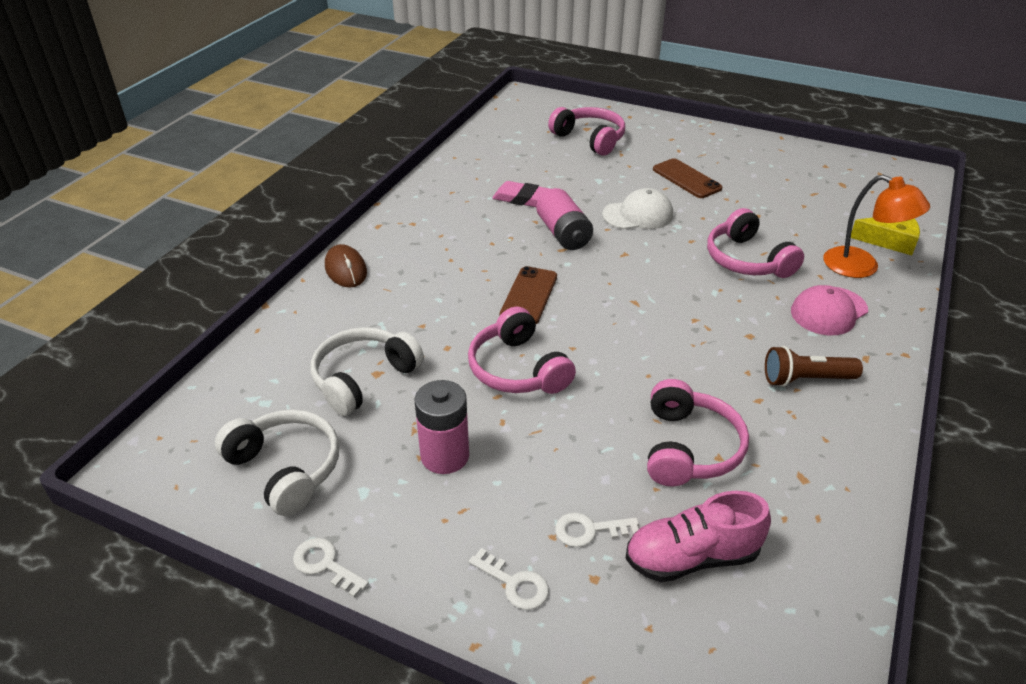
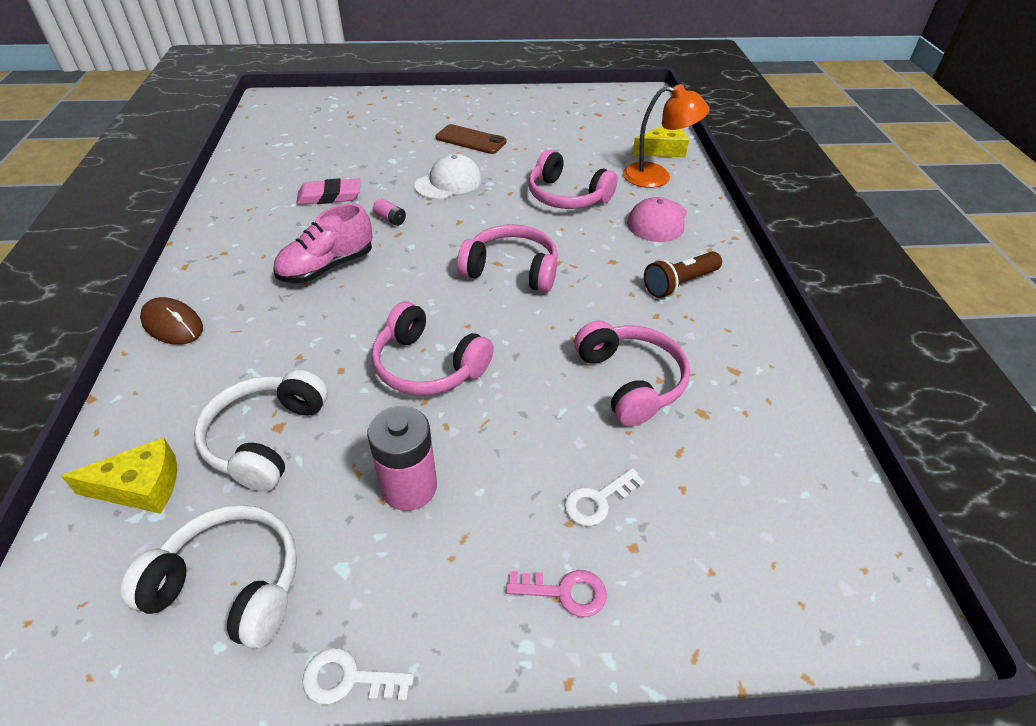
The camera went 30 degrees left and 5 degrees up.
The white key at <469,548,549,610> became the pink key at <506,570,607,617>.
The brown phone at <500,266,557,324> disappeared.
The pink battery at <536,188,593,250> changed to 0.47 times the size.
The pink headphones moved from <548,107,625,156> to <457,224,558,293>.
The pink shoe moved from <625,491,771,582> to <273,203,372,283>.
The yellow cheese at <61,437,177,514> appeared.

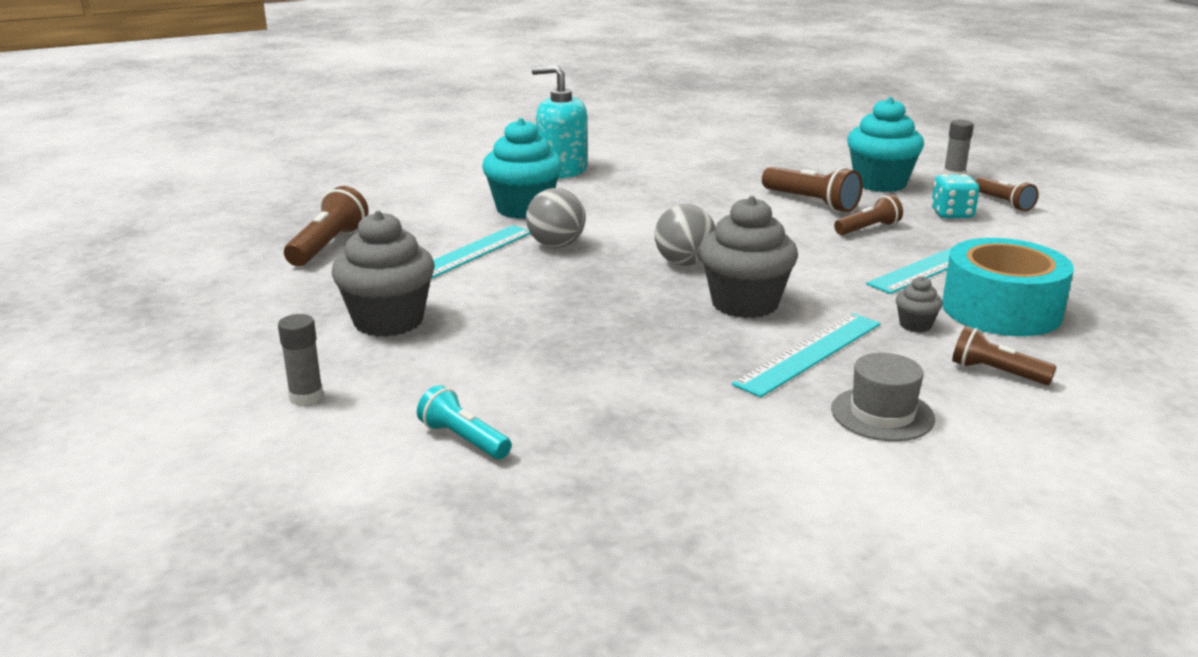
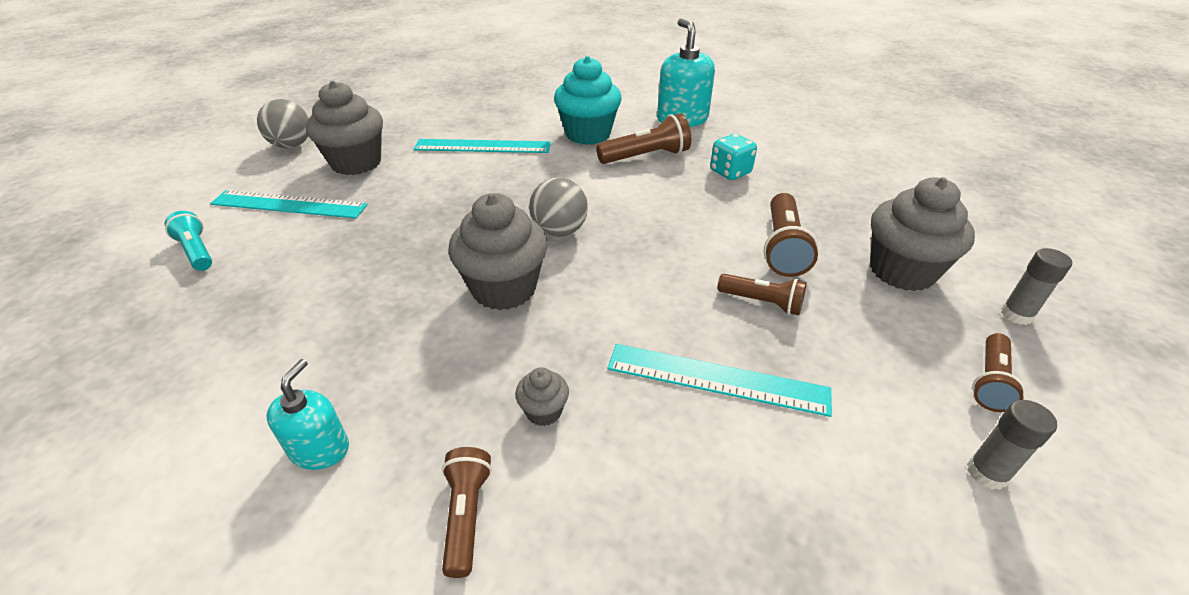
The camera went 55 degrees right and 15 degrees up.
The grey glue stick moved from <278,314,323,406> to <967,400,1057,490>.
The brown flashlight moved from <284,186,369,266> to <596,113,691,164>.
The turquoise flashlight at <417,385,511,459> turned 45 degrees counterclockwise.
The grey ball moved from <526,188,586,248> to <257,99,309,148>.
The turquoise ruler moved from <732,313,881,397> to <210,190,368,219>.
The grey hat at <831,353,935,441> was replaced by the turquoise soap dispenser at <267,359,349,470>.
The turquoise cupcake at <847,97,924,192> became the grey cupcake at <870,177,975,291>.
The turquoise dice moved from <931,174,979,218> to <710,134,757,180>.
The turquoise tape at <942,238,1074,336> disappeared.

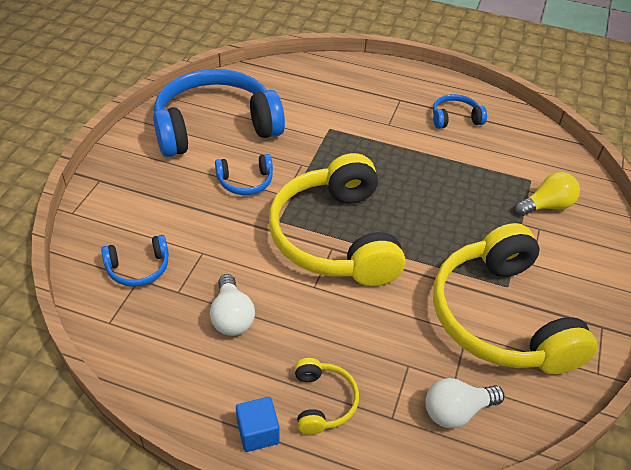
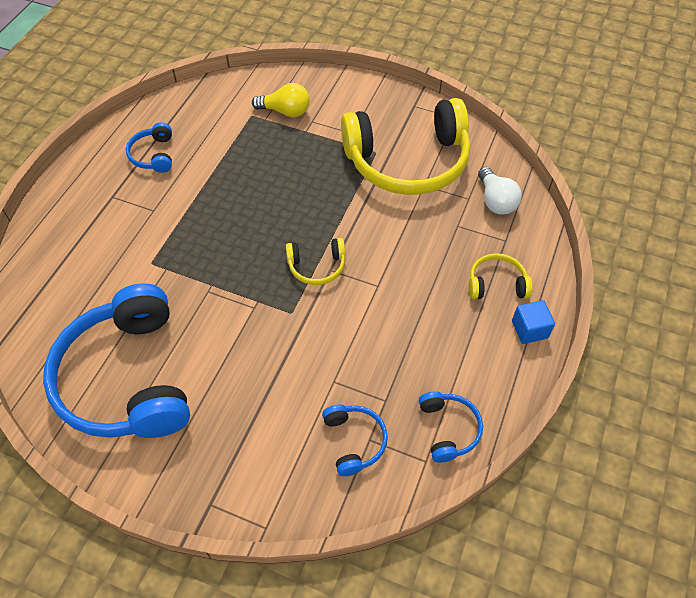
The camera went 85 degrees left and 10 degrees up.
The white light bulb at <210,274,255,336> disappeared.
The blue headphones moved from <215,154,273,195> to <419,391,483,462>.
The yellow headphones at <269,153,405,286> changed to 0.43 times the size.
The yellow light bulb at <515,172,580,216> turned 120 degrees clockwise.

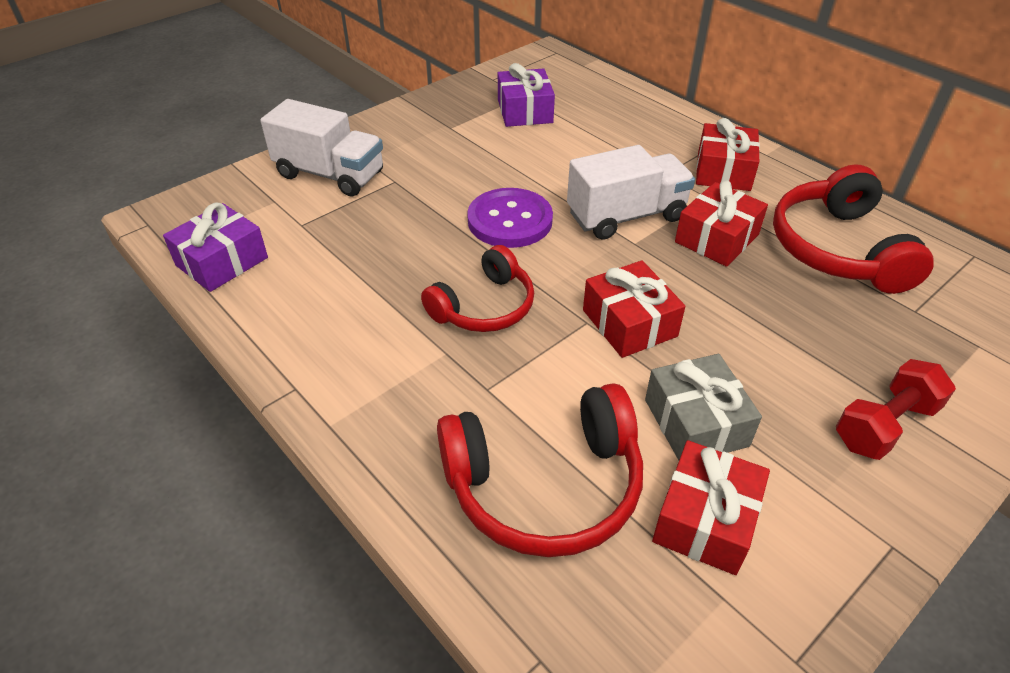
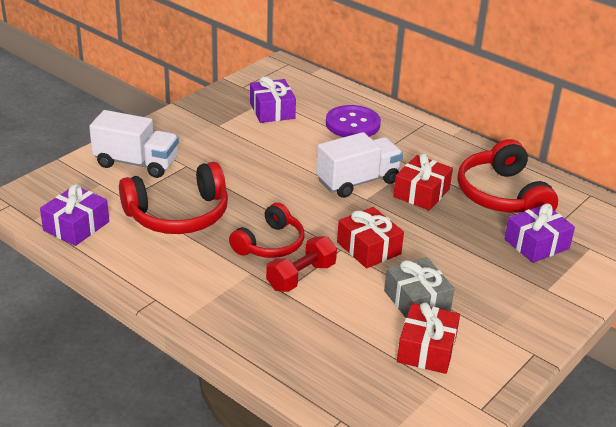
The camera went 10 degrees left and 10 degrees down.
The red headphones moved from <437,383,643,557> to <119,162,228,234>.
The purple button moved from <467,188,553,248> to <326,105,381,137>.
The red gift at <696,118,760,191> disappeared.
The red dumbbell moved from <836,359,956,460> to <266,236,337,292>.
The purple gift at <504,203,575,263> appeared.

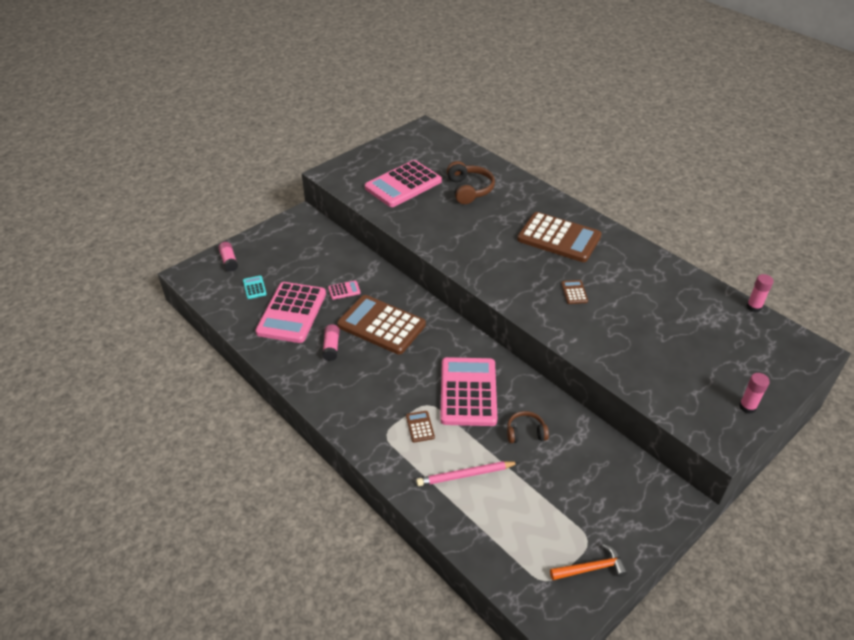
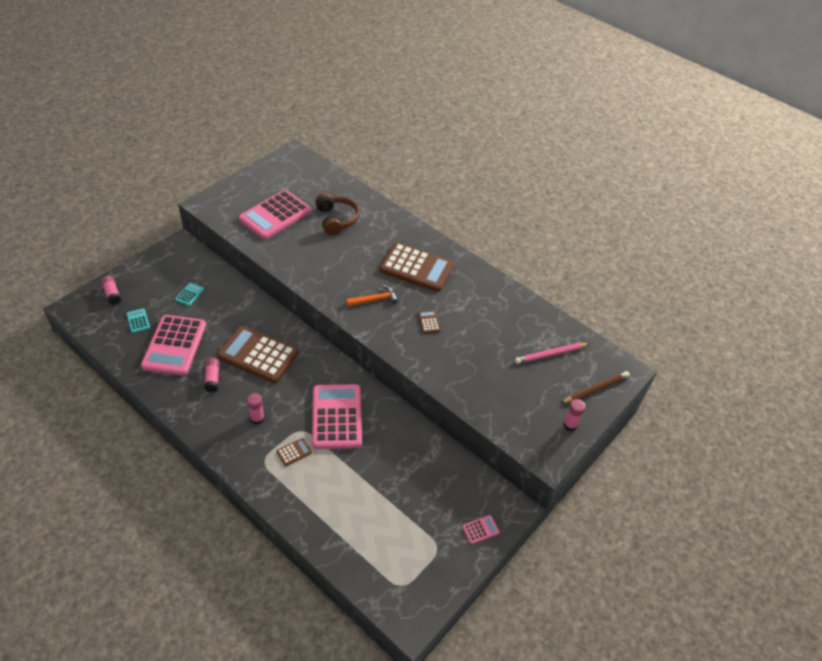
The camera went 10 degrees left and 5 degrees up.
The pink calculator moved from <328,281,361,300> to <462,515,499,544>.
The brown calculator at <406,411,435,443> turned 75 degrees clockwise.
The pink pencil moved from <416,461,519,486> to <515,343,590,364>.
The brown headphones at <507,411,549,443> disappeared.
The orange hammer moved from <550,544,628,580> to <346,285,398,306>.
The pink glue stick moved from <746,274,774,312> to <247,393,264,425>.
The turquoise calculator at <175,283,204,306> appeared.
The brown pencil at <561,371,630,403> appeared.

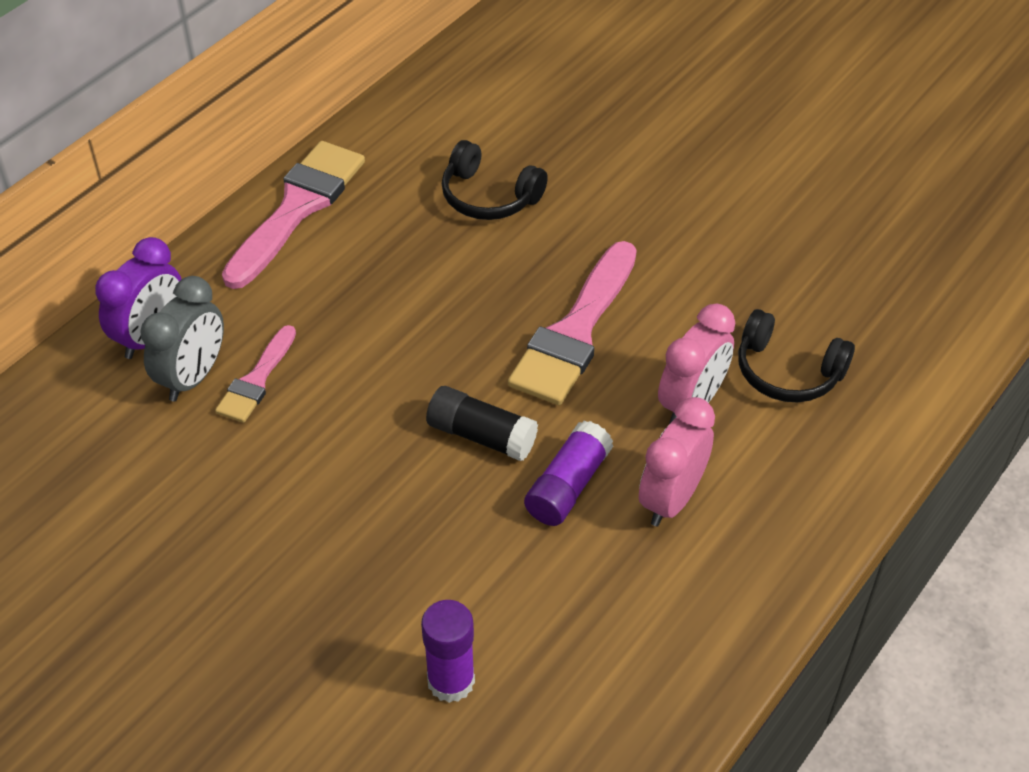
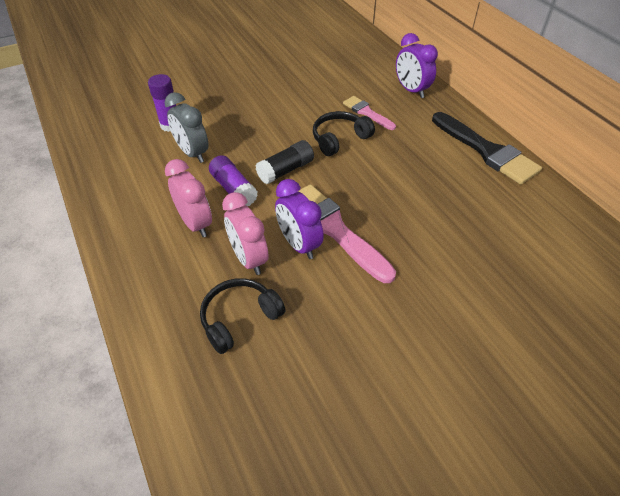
The camera went 115 degrees right and 0 degrees up.
The grey clock moved from <140,276,224,402> to <165,92,208,163>.
The pink brush at <222,141,365,289> became the black brush at <432,112,542,185>.
The black headphones moved from <442,140,548,220> to <313,111,375,156>.
The purple clock at <275,179,324,259> appeared.

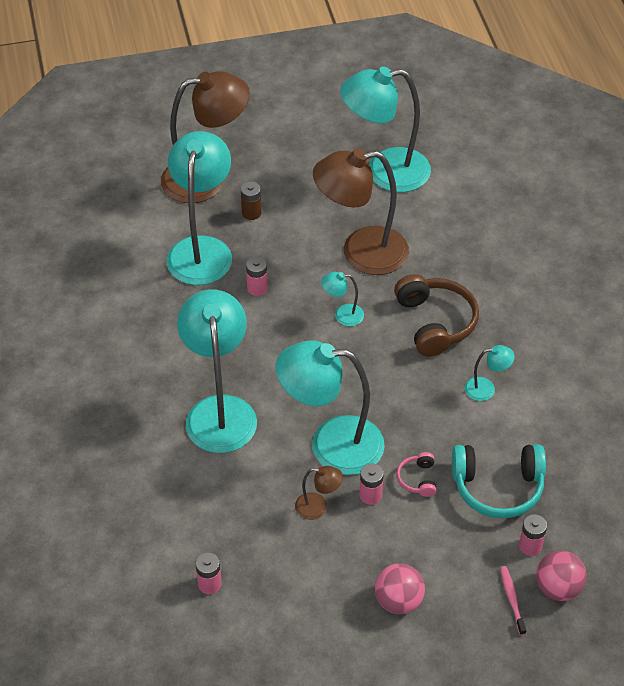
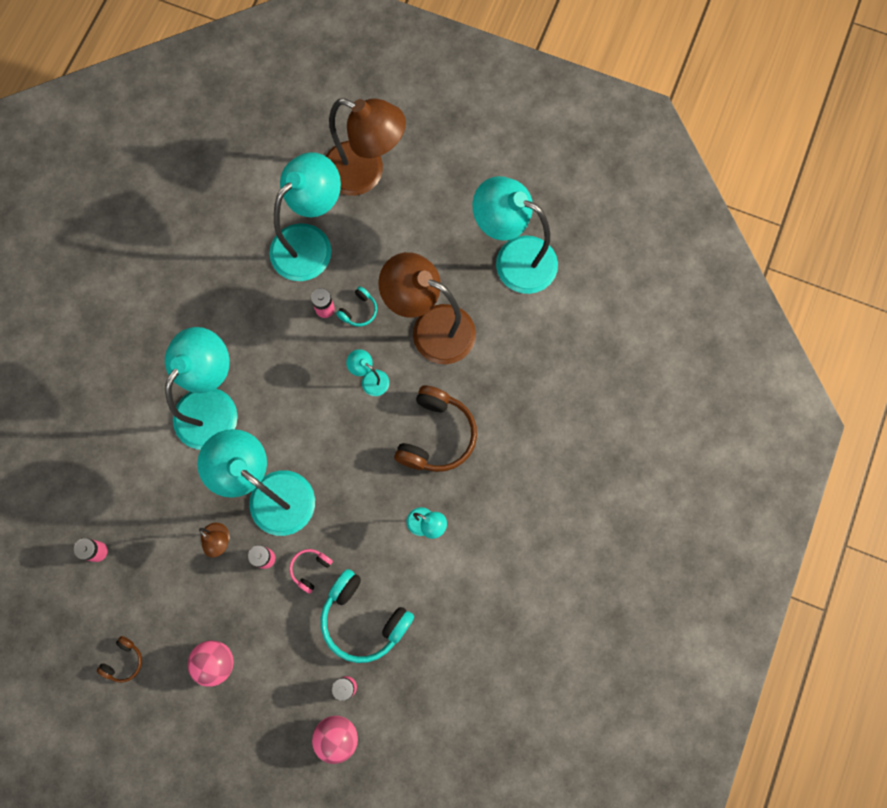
The camera went 35 degrees right and 25 degrees up.
The brown battery at <241,181,261,220> disappeared.
The pink toothbrush at <500,566,527,635> disappeared.
The brown headphones at <97,636,142,683> appeared.
The turquoise headphones at <336,286,377,327> appeared.

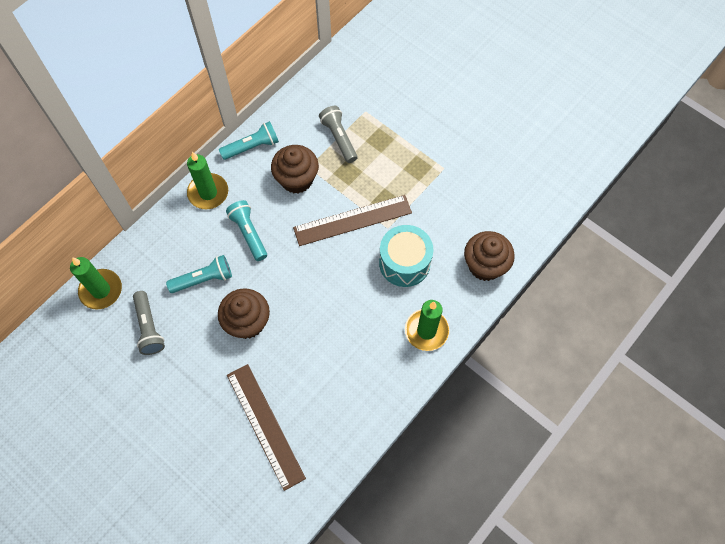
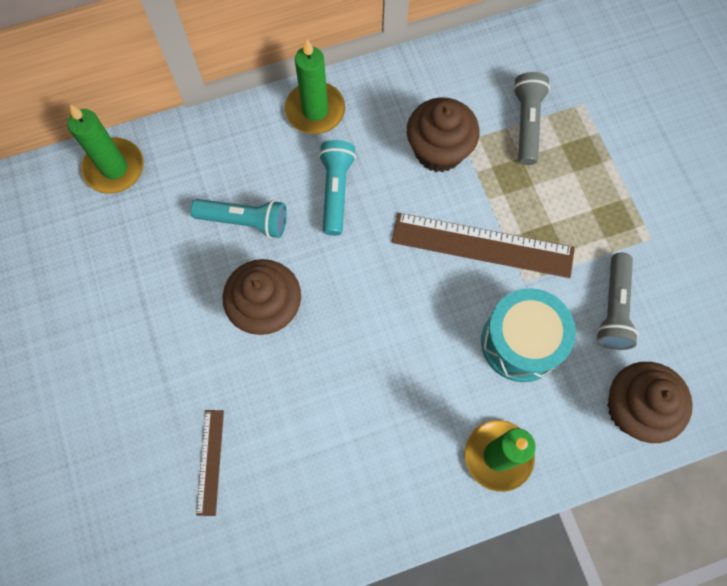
The camera went 30 degrees right and 5 degrees up.
The grey flashlight moved from <133,291,165,355> to <596,253,639,350>.
The turquoise flashlight at <219,121,279,160> disappeared.
The brown ruler at <227,364,306,491> changed to 0.52 times the size.

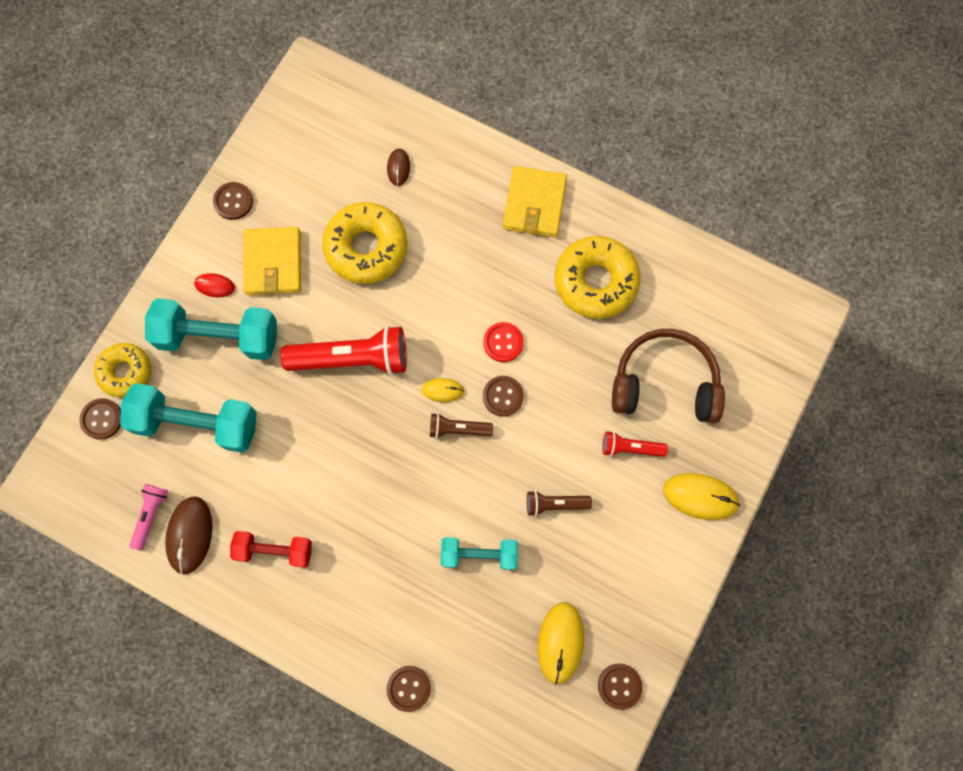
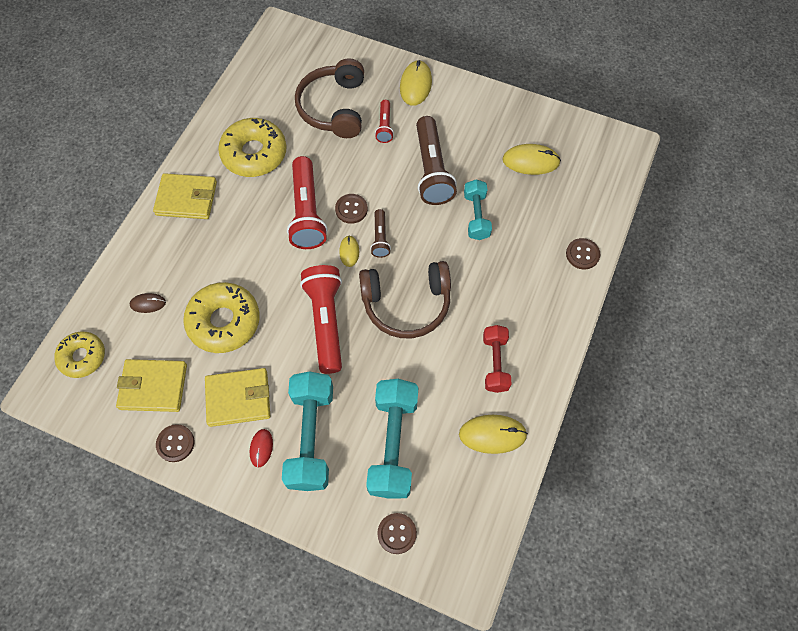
The camera went 95 degrees left and 10 degrees down.
The yellow donut moved from <94,343,151,397> to <54,332,105,378>.
The pink flashlight at <129,484,168,551> disappeared.
The brown mouse at <165,496,212,575> became the yellow mouse at <459,415,528,454>.
The red button at <483,322,524,362> was replaced by the red flashlight at <287,156,327,249>.
The brown flashlight at <527,490,592,516> changed to 1.97 times the size.
The brown button at <598,663,643,710> disappeared.
The yellow wallet at <116,359,187,412> appeared.
The brown headphones at <359,261,451,338> appeared.

